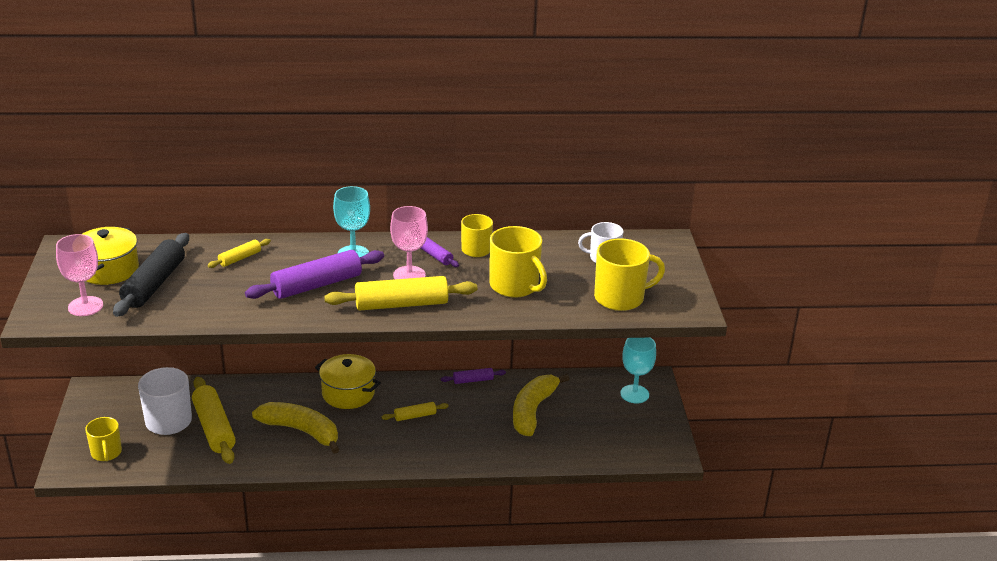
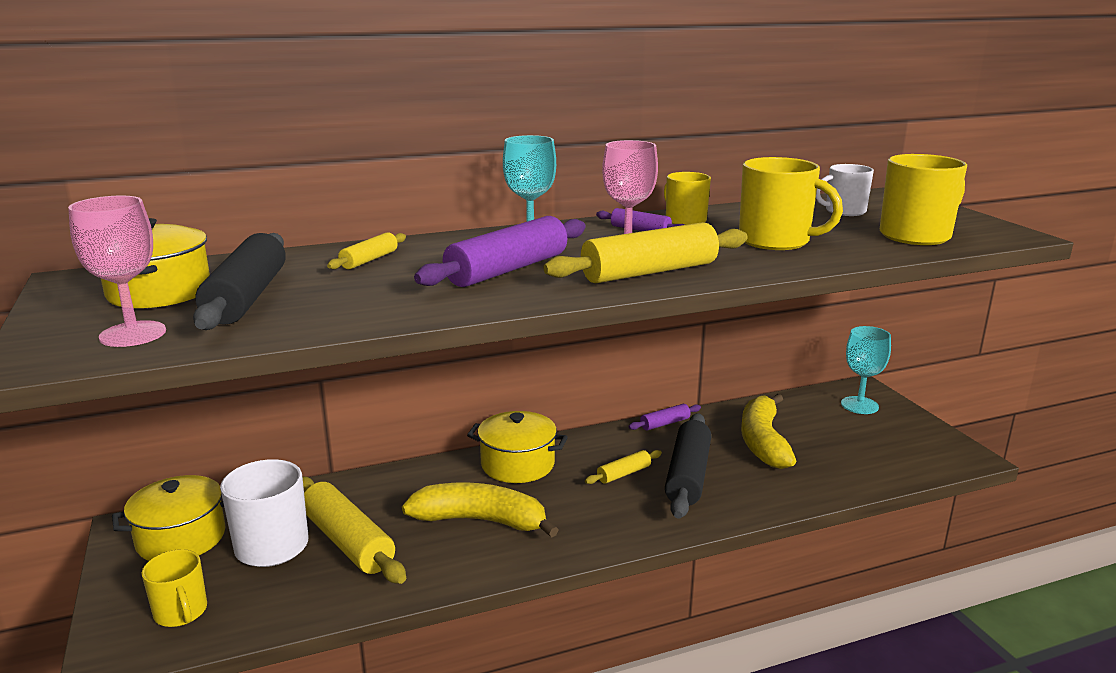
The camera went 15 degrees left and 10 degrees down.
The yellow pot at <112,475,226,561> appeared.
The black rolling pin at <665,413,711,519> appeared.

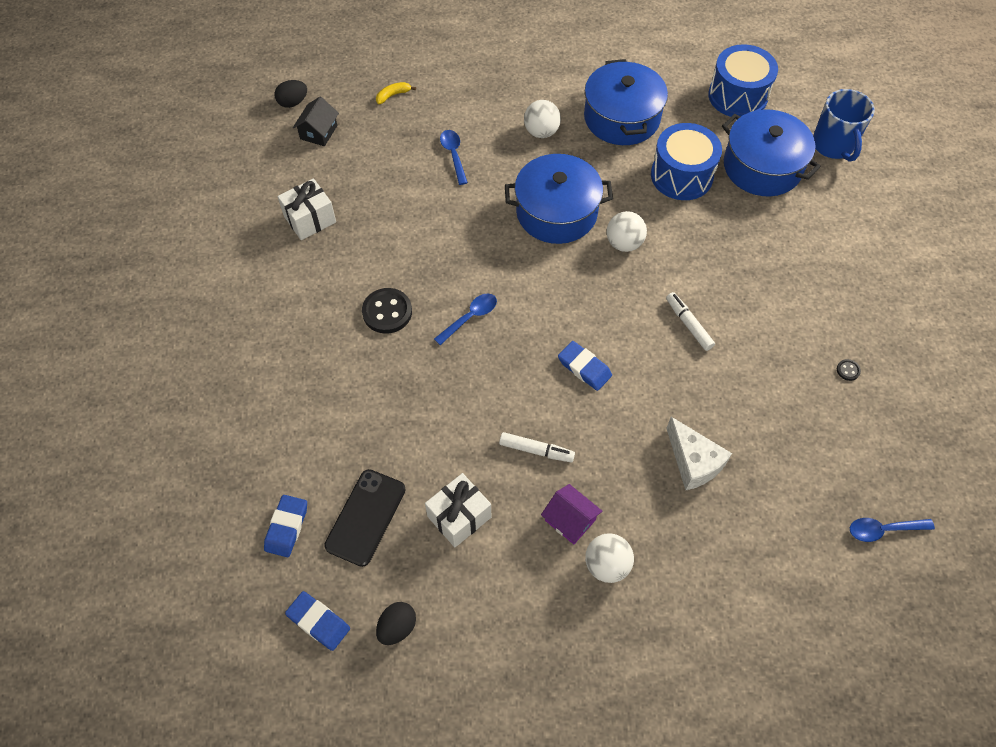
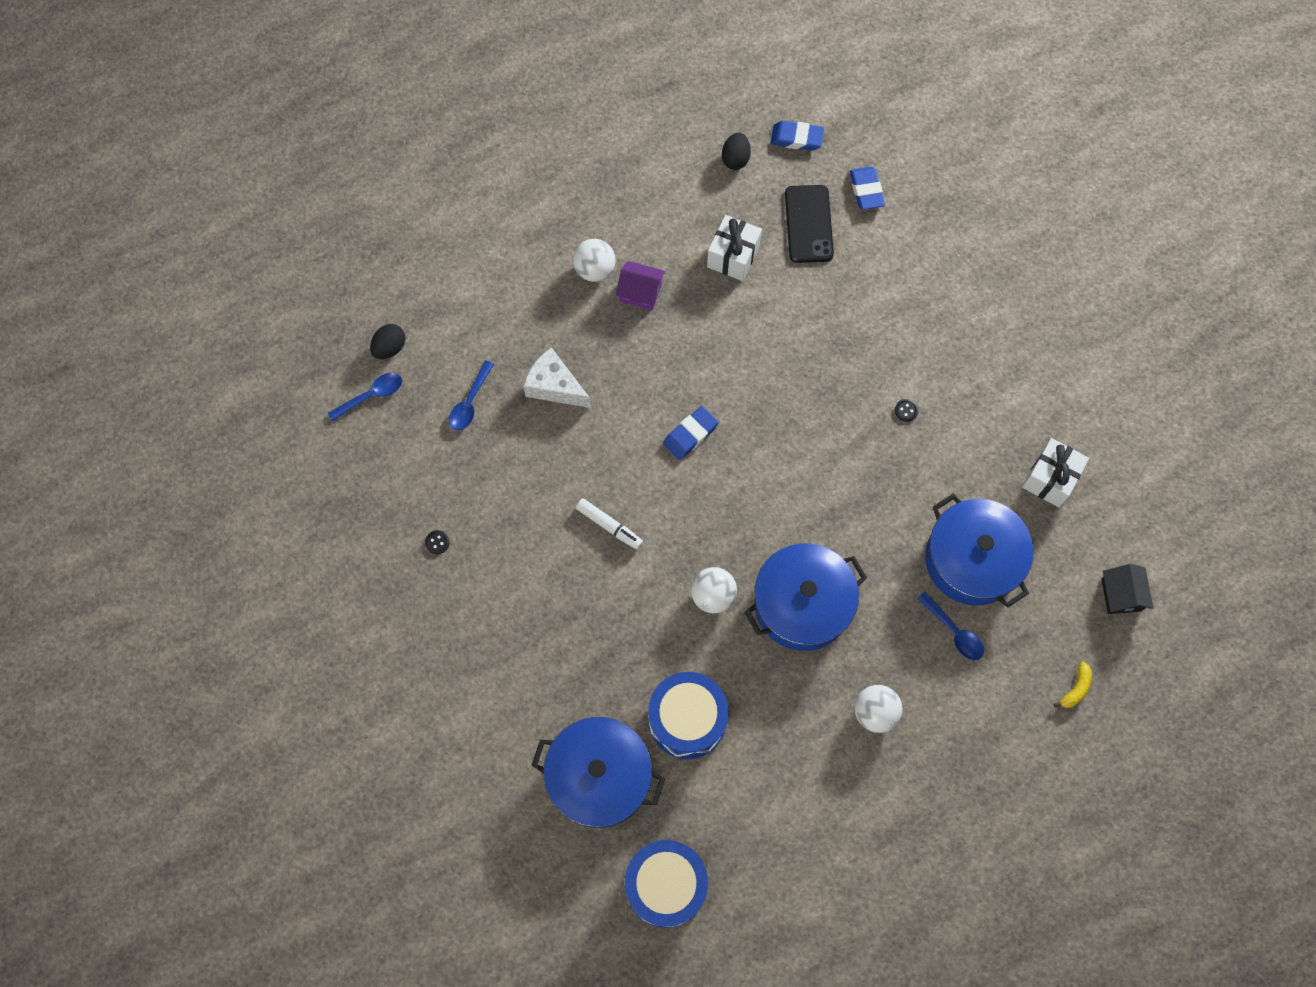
The camera went 155 degrees right and 10 degrees up.
The black egg moved from <275,80,307,108> to <370,324,406,359>.
The black button at <362,288,412,334> changed to 0.44 times the size.
The blue spoon moved from <434,294,497,345> to <449,360,494,431>.
The white marker at <499,432,575,462> disappeared.
The blue eraser at <558,341,612,391> turned 60 degrees counterclockwise.
The blue pot moved from <584,59,668,145> to <925,494,1033,608>.
The blue mug at <813,89,875,162> disappeared.

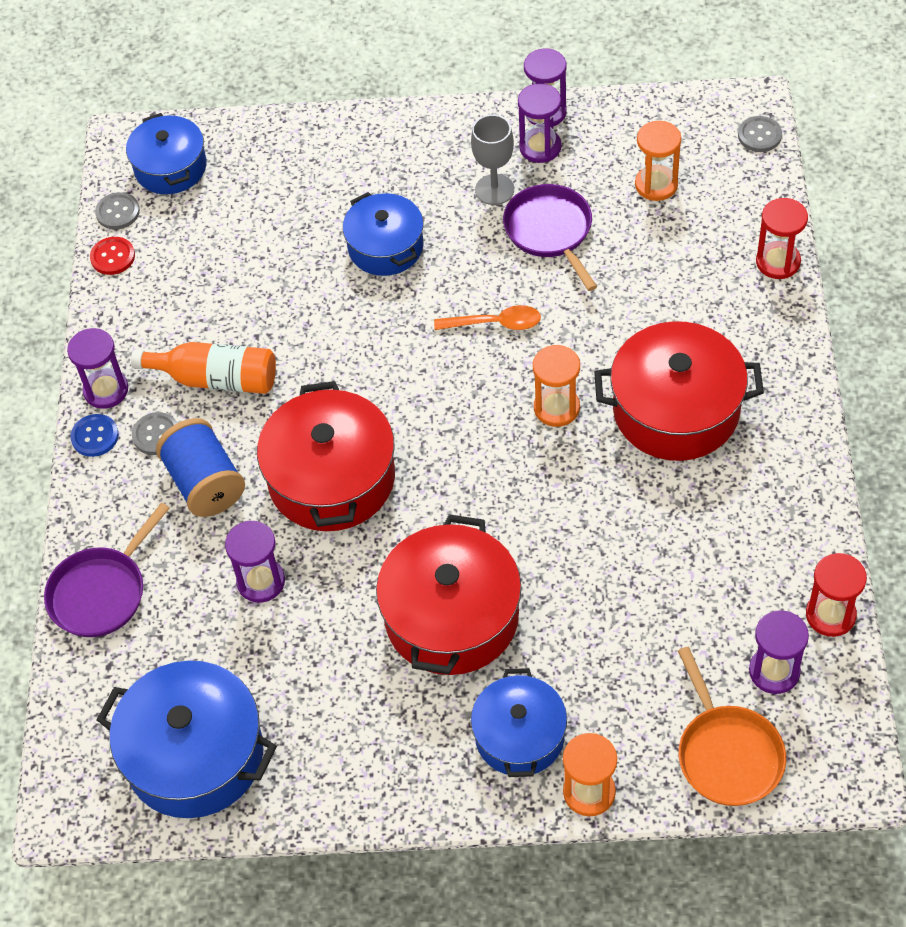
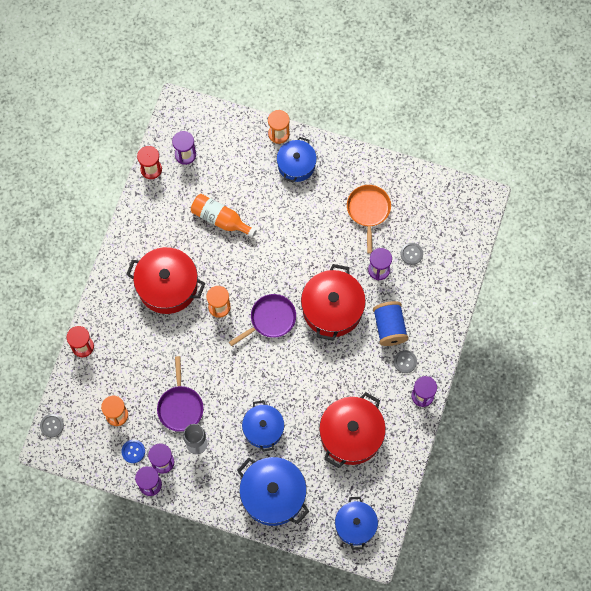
The camera went 165 degrees left and 15 degrees up.
The purple pan moved from <44,503,170,637> to <229,294,296,346>.
The blue button moved from <70,414,119,457> to <121,440,145,463>.
The red button at <90,237,135,275> disappeared.
The grey button moved from <95,192,140,229> to <400,243,423,265>.
The blue pot moved from <97,661,277,818> to <237,457,309,526>.
The orange bottle moved from <131,342,276,394> to <191,194,256,237>.
The red pot moved from <376,514,521,675> to <319,392,386,468>.
The orange spoon at <434,305,541,330> disappeared.
The orange pan moved from <678,647,786,806> to <347,185,391,254>.

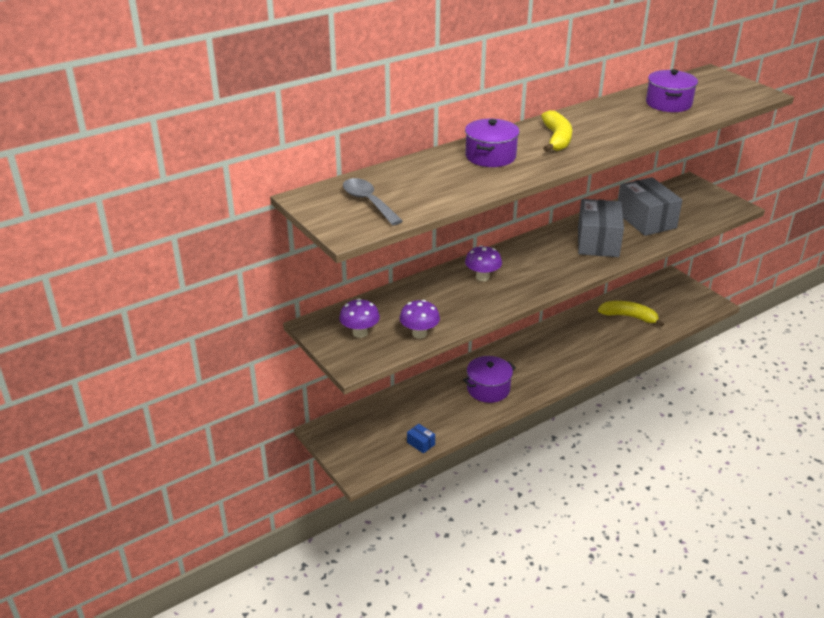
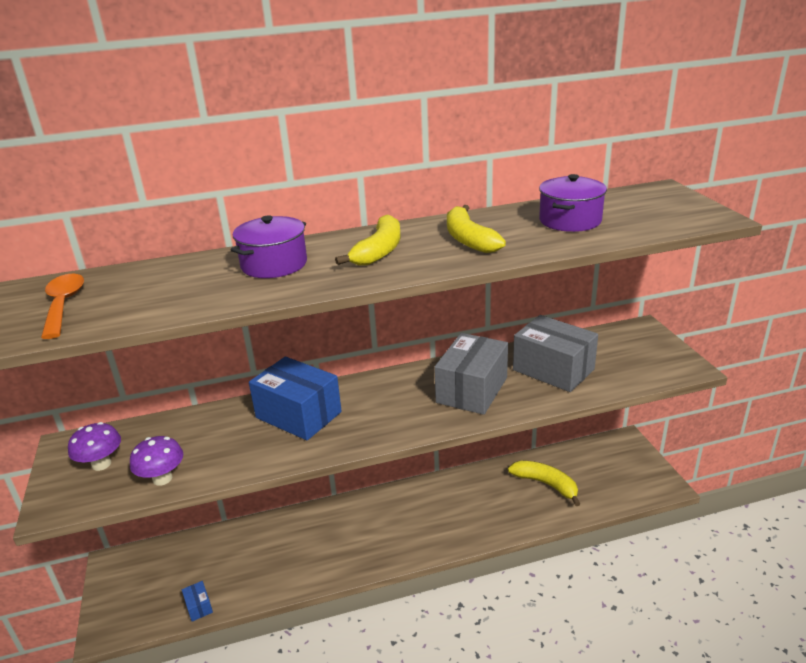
The camera went 20 degrees right and 5 degrees down.
The grey spoon at <343,178,403,225> became the orange spoon at <41,273,84,339>.
The purple pot at <463,356,516,403> disappeared.
The purple mushroom at <465,245,502,281> was replaced by the blue box at <249,357,342,440>.
The grey box at <618,177,682,236> turned 45 degrees counterclockwise.
The yellow banana at <447,205,506,253> appeared.

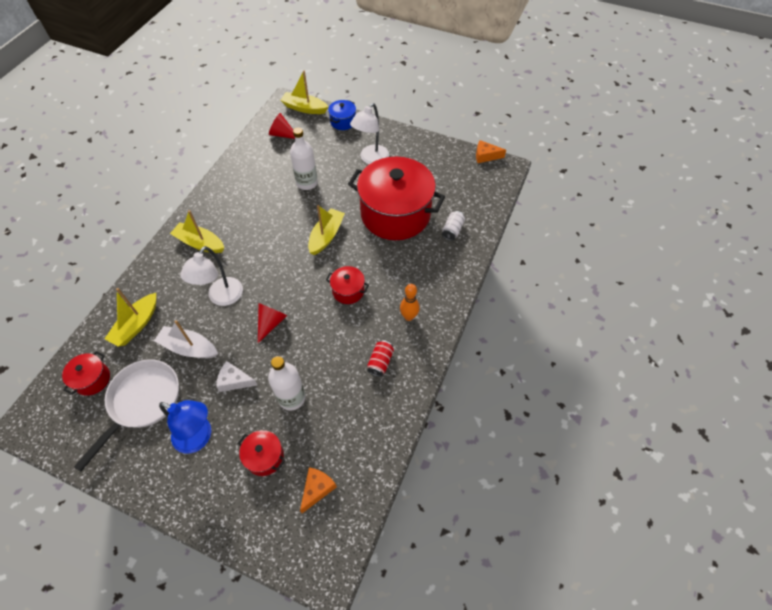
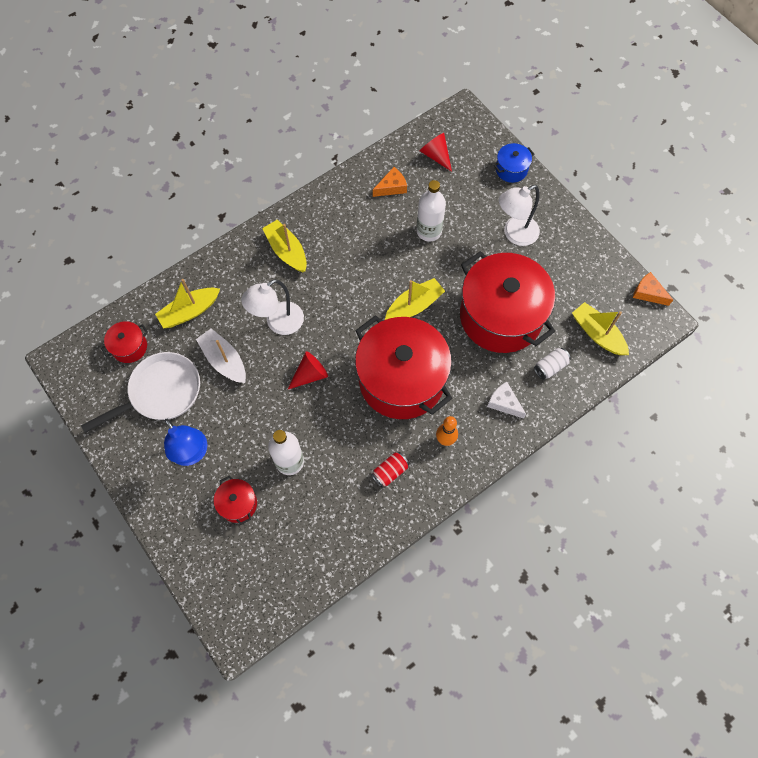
The camera went 30 degrees right and 10 degrees up.
The white cheese moved from <216,361,257,392> to <487,382,526,419>.
The yellow boat moved from <280,71,328,114> to <572,302,629,355>.
The orange cheese moved from <300,467,337,513> to <373,167,407,197>.
The red pot at <326,266,369,304> changed to 2.38 times the size.

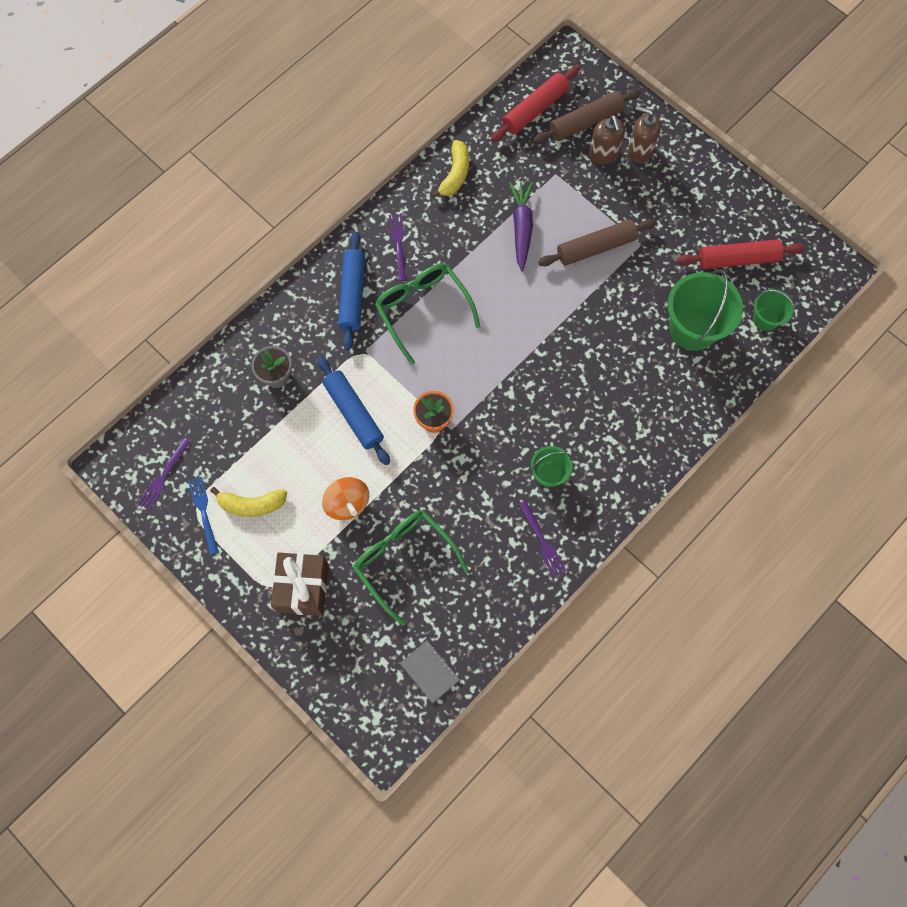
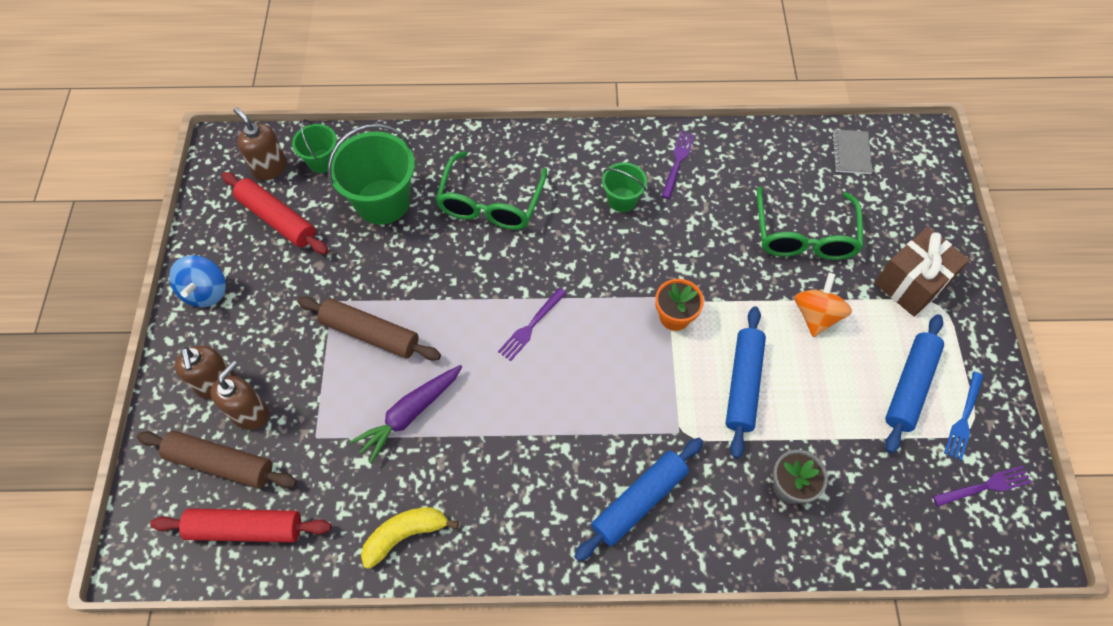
The camera went 135 degrees left and 10 degrees down.
The yellow banana at <210,487,287,517> was replaced by the blue rolling pin at <885,314,944,453>.
The green glasses moved from <375,264,480,365> to <435,151,547,230>.
The purple fork moved from <389,214,407,281> to <498,288,566,361>.
The blue spinning top at <169,255,226,307> appeared.
The brown soap dispenser at <233,107,287,180> appeared.

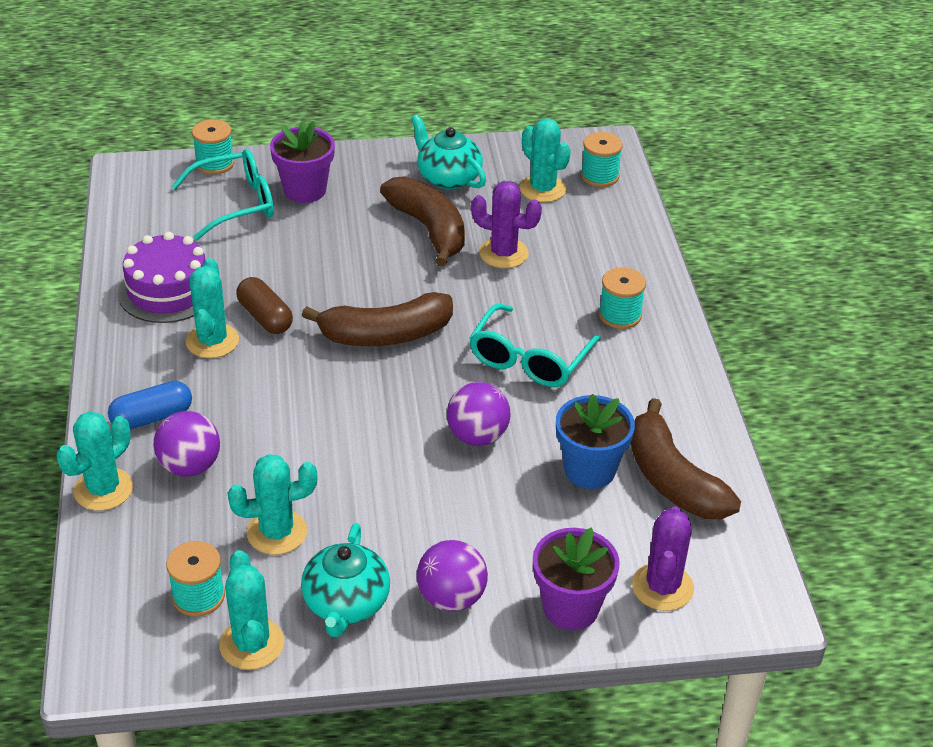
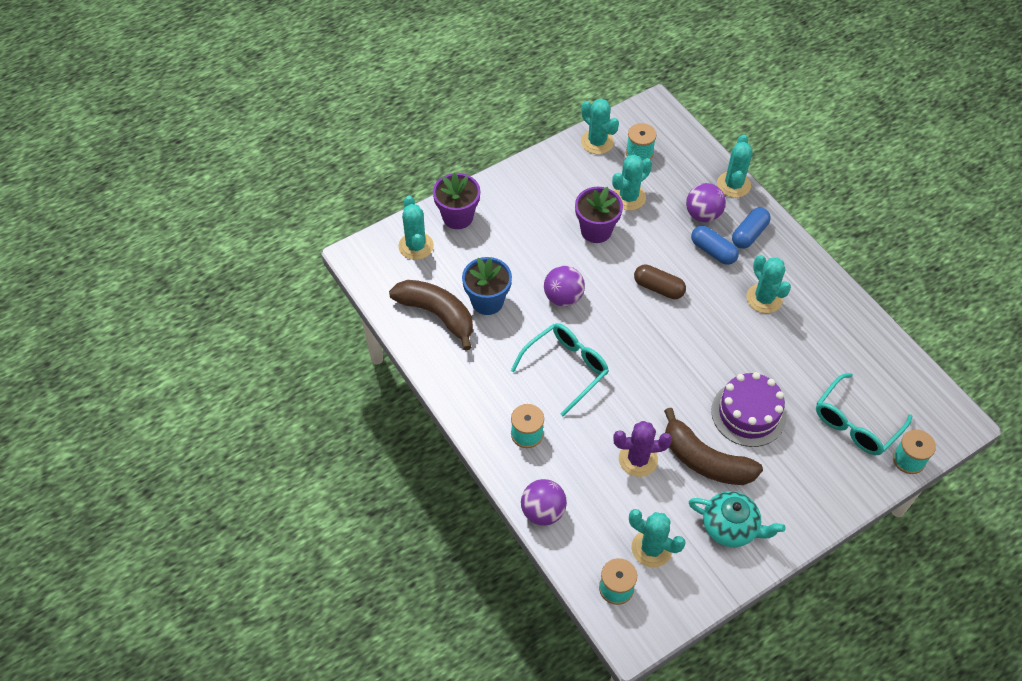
The camera went 155 degrees right and 15 degrees up.
The purple cake moved from <118,232,206,323> to <711,372,786,447>.
The brown capsule moved from <236,277,293,334> to <634,265,686,299>.
The purple flower pot moved from <270,120,335,203> to <575,187,623,243>.
The turquoise teapot at <301,523,390,637> disappeared.
The brown banana at <302,292,453,346> disappeared.
The purple ball moved from <417,540,488,611> to <521,479,567,526>.
The turquoise glasses at <469,304,601,387> turned 45 degrees clockwise.
The purple cactus at <632,506,694,611> became the turquoise cactus at <398,196,434,260>.
The blue capsule at <691,226,739,265> appeared.

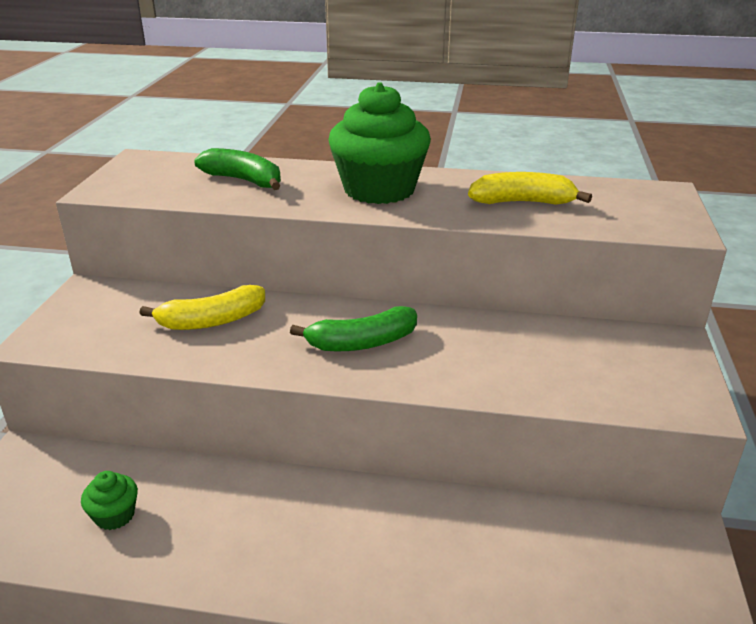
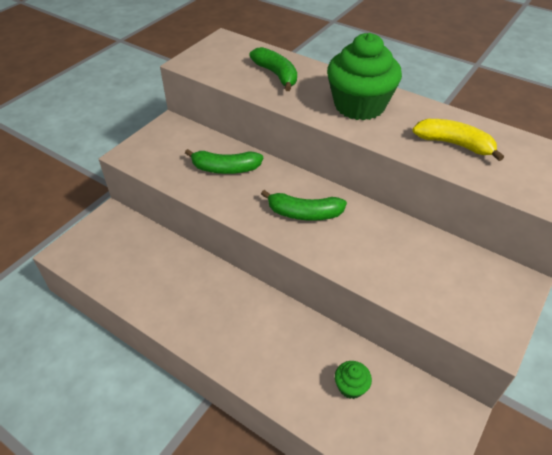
The camera went 25 degrees right and 15 degrees up.
The green cupcake moved from <81,471,138,530> to <335,361,372,399>.
The yellow banana at <140,285,265,330> became the green banana at <185,149,263,174>.

